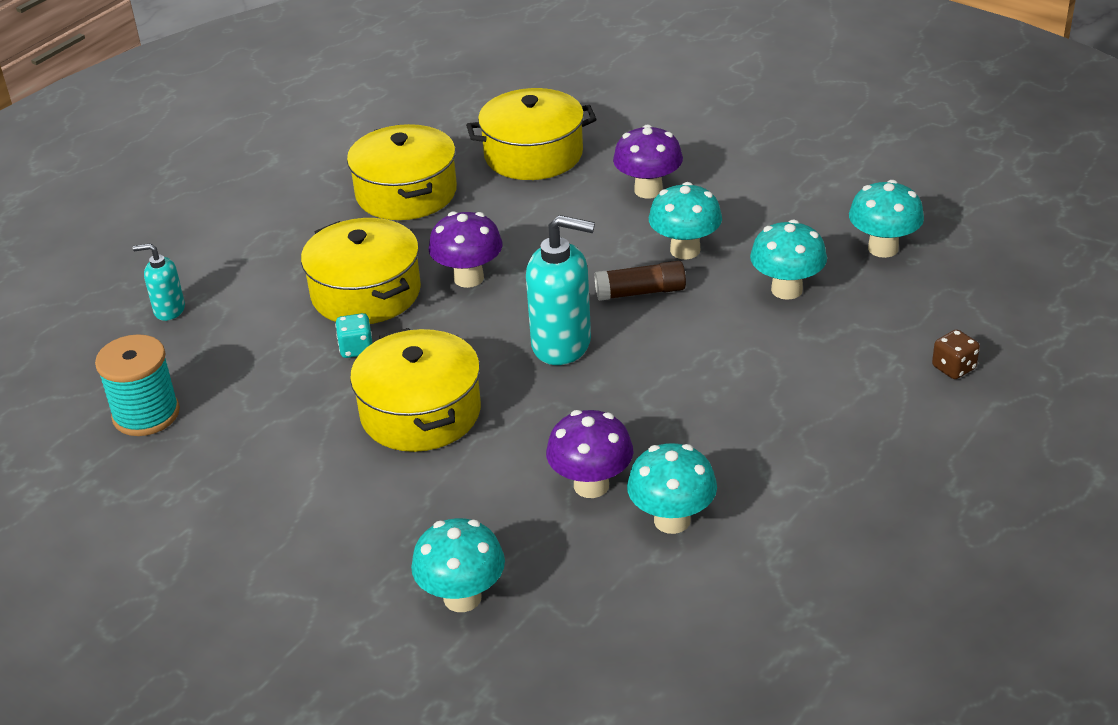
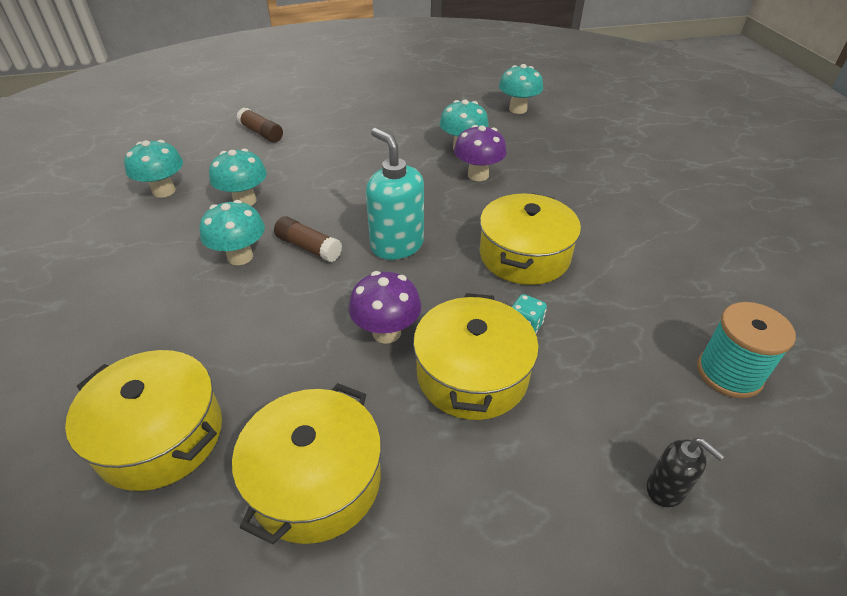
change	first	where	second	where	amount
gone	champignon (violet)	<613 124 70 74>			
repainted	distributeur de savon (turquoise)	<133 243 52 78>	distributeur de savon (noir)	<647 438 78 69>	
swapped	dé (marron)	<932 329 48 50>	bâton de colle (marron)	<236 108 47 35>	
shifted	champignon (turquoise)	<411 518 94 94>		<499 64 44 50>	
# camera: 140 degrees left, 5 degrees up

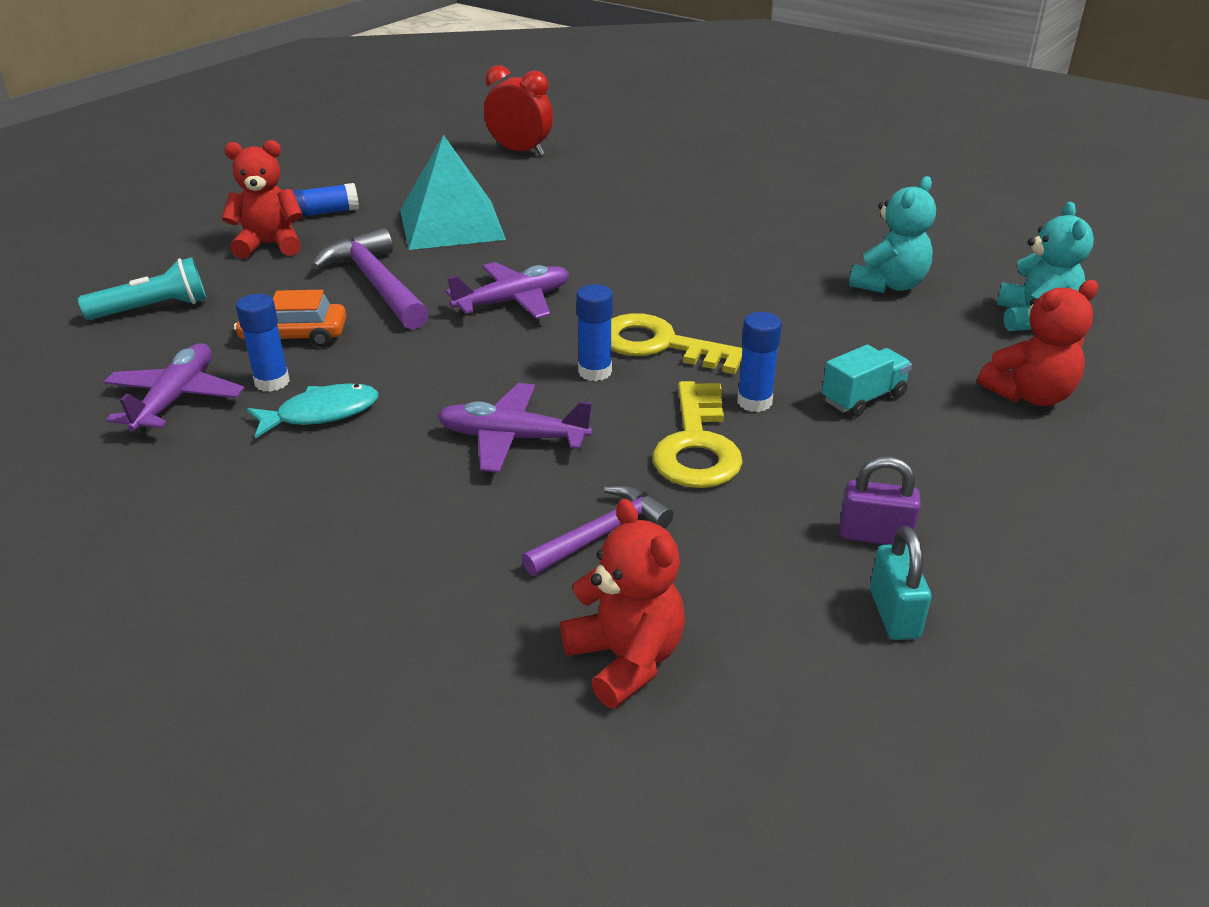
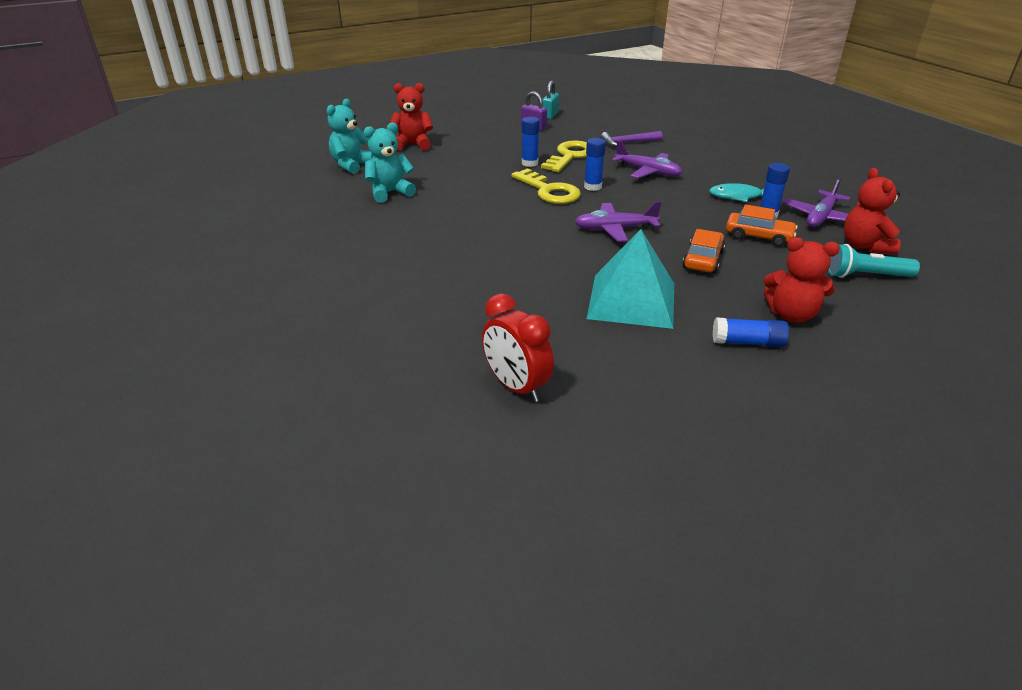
change	first	where	second	where	amount
swapped	marteau (violet)	<312 228 117 102>	voiture (orange)	<682 229 43 44>	
gone	camion (turquoise)	<822 345 90 72>			
shifted	ours en peluche (rouge)	<560 499 125 209>		<844 168 57 86>	
# camera: 155 degrees left, 0 degrees up

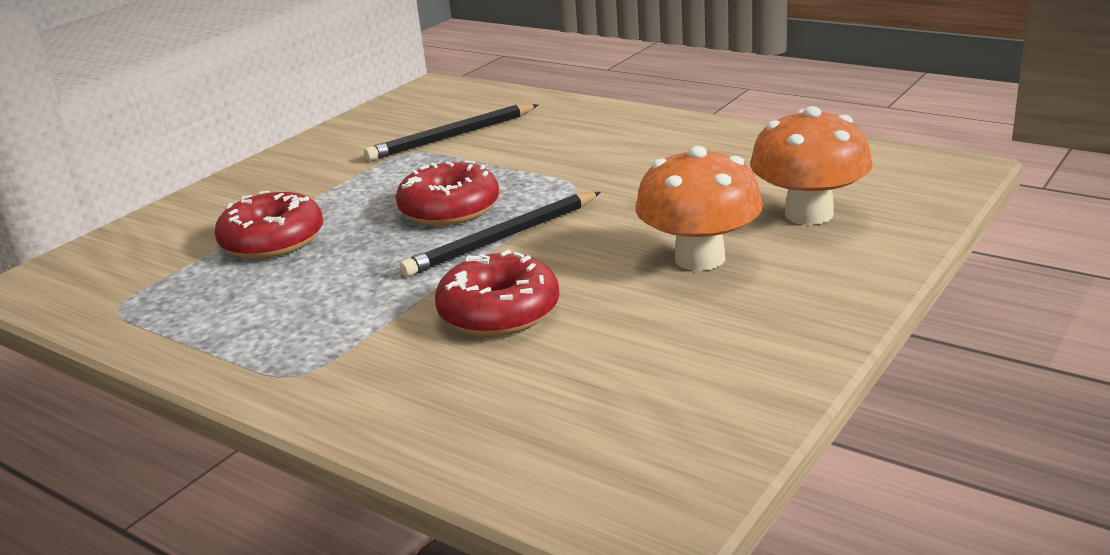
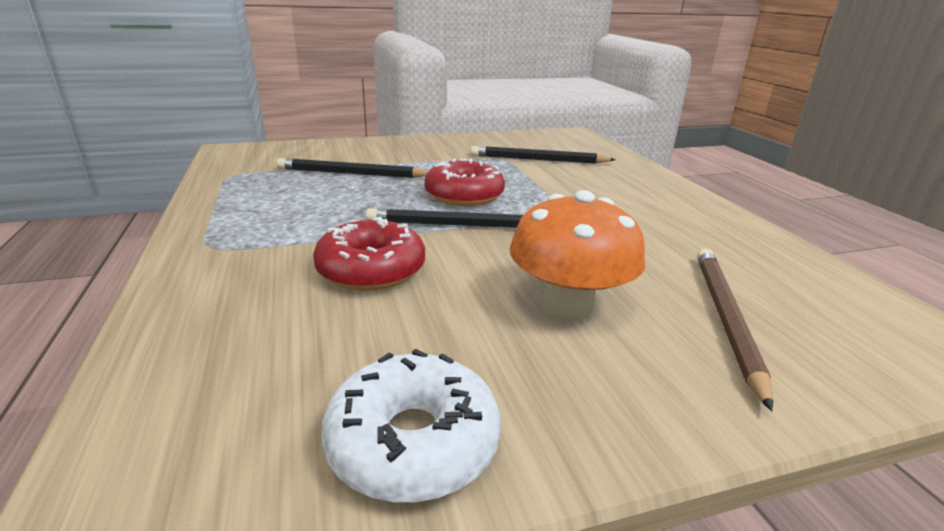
change	first	where	second	where	amount
swapped	champignon (orange)	<750 106 123 119>	crayon (marron)	<697 249 76 162>	
swapped	beignet (rouge)	<215 191 108 68>	crayon (noir)	<277 158 151 20>	
new			beignet (blanc)	<322 349 179 153>	
# camera: 35 degrees right, 0 degrees up

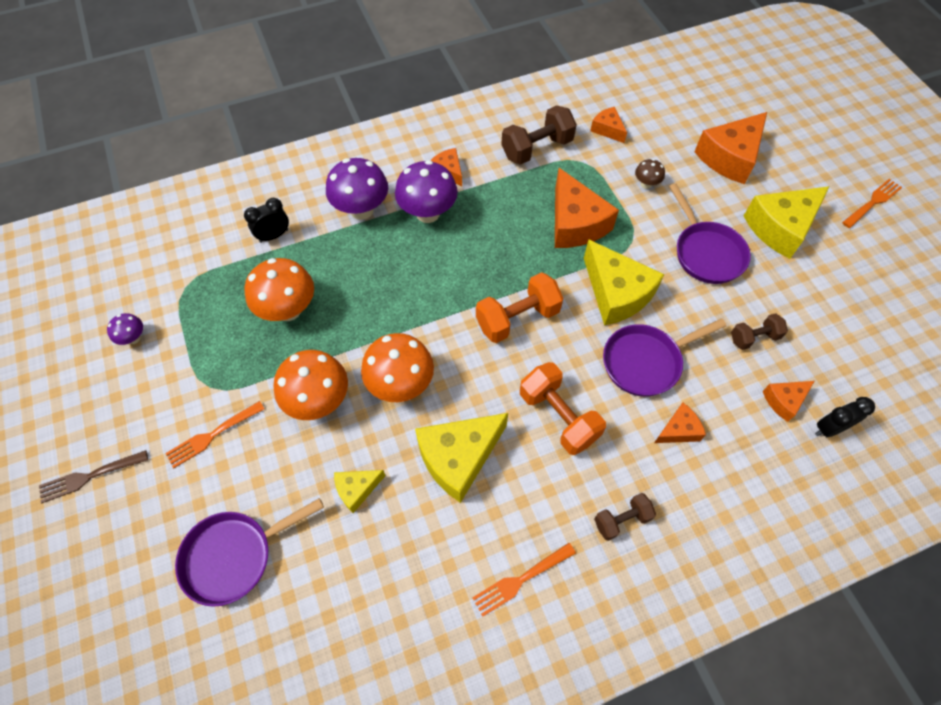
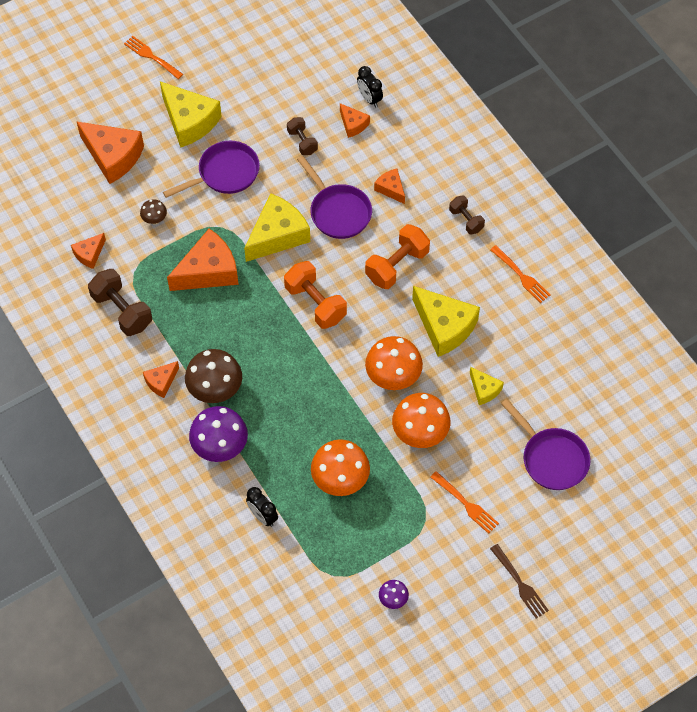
change	first	where	second	where	amount
repainted	champignon (violet)	<395 160 63 63>	champignon (marron)	<185 349 57 54>	
# camera: 100 degrees left, 0 degrees up

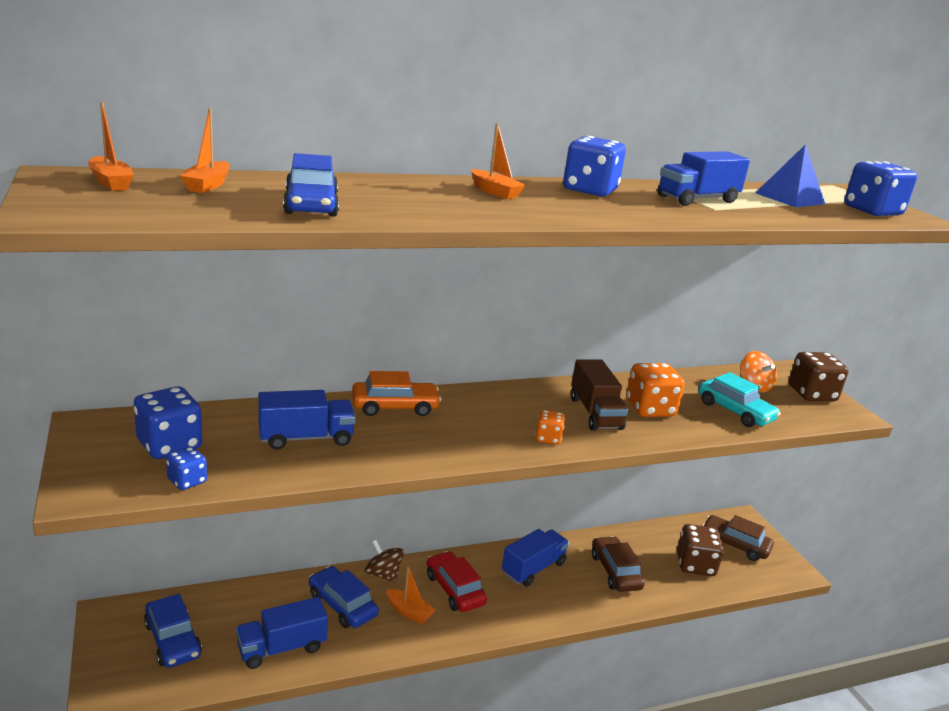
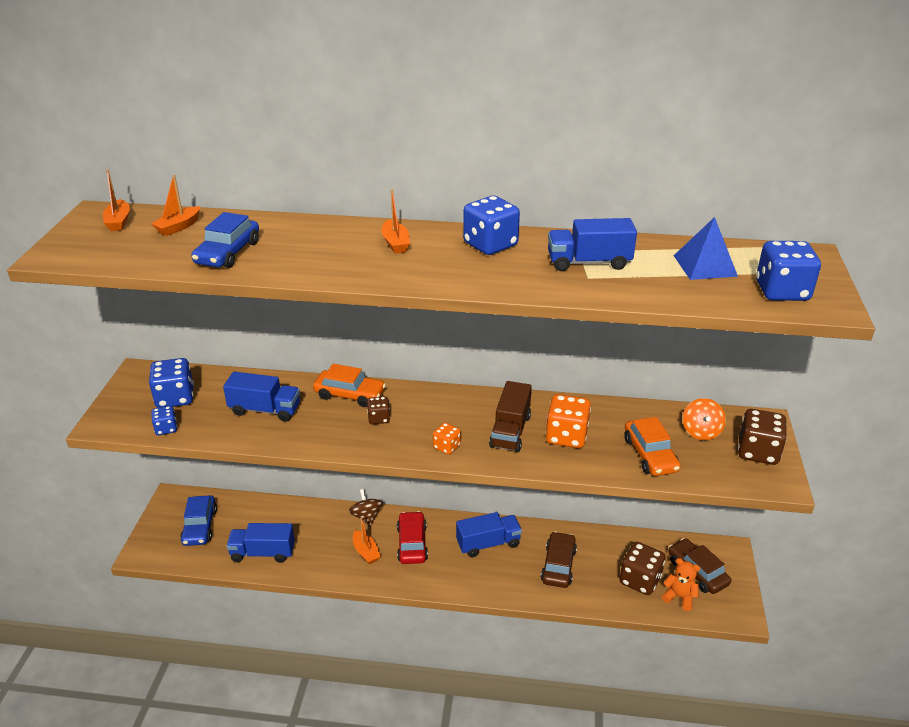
change	first	where	second	where	amount
repainted	voiture (turquoise)	<698 372 83 55>	voiture (orange)	<624 417 56 59>	
gone	voiture (bleu)	<309 566 70 62>			
new			dé (marron)	<367 396 23 29>	
new			ours en peluche (orange)	<661 558 39 53>	
# camera: 30 degrees right, 10 degrees up

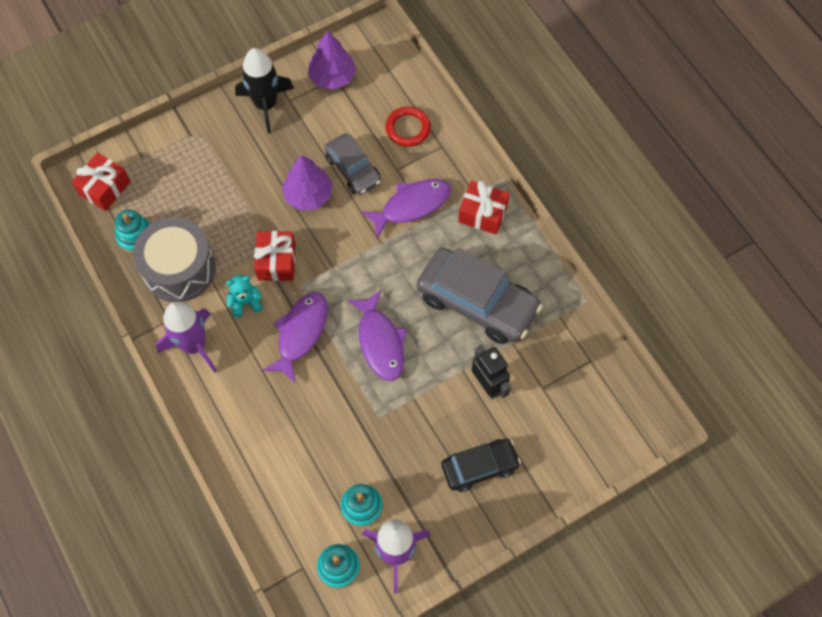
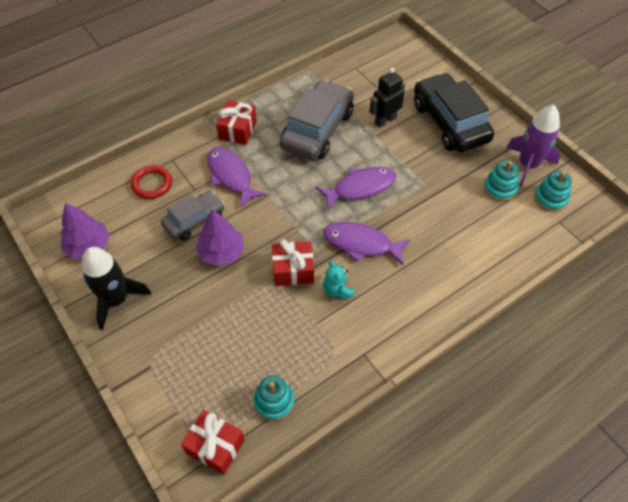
change	first	where	second	where	amount
gone	tambour (gris)	<133 217 83 85>			
gone	fusée (violet)	<156 301 61 72>			
scaled	voiture (noir)	<441 439 80 53>		<414 73 80 79>	x1.70
# camera: 95 degrees left, 10 degrees down

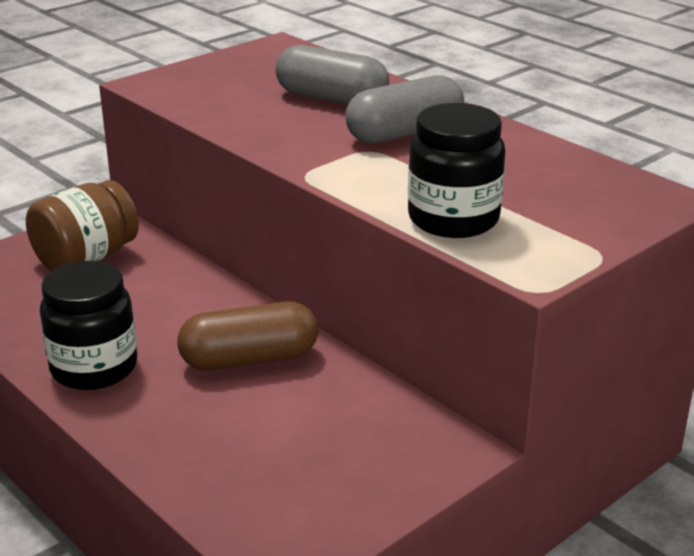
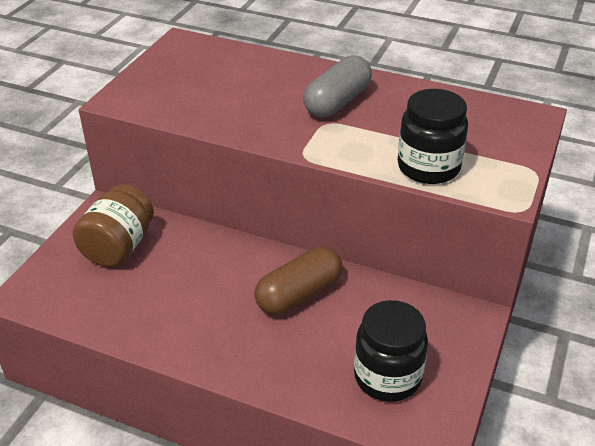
change	first	where	second	where	amount
gone	gélule (gris)	<276 45 113 59>			
shifted	bocal (noir)	<40 261 97 129>		<354 300 74 102>	
# camera: 25 degrees left, 10 degrees up

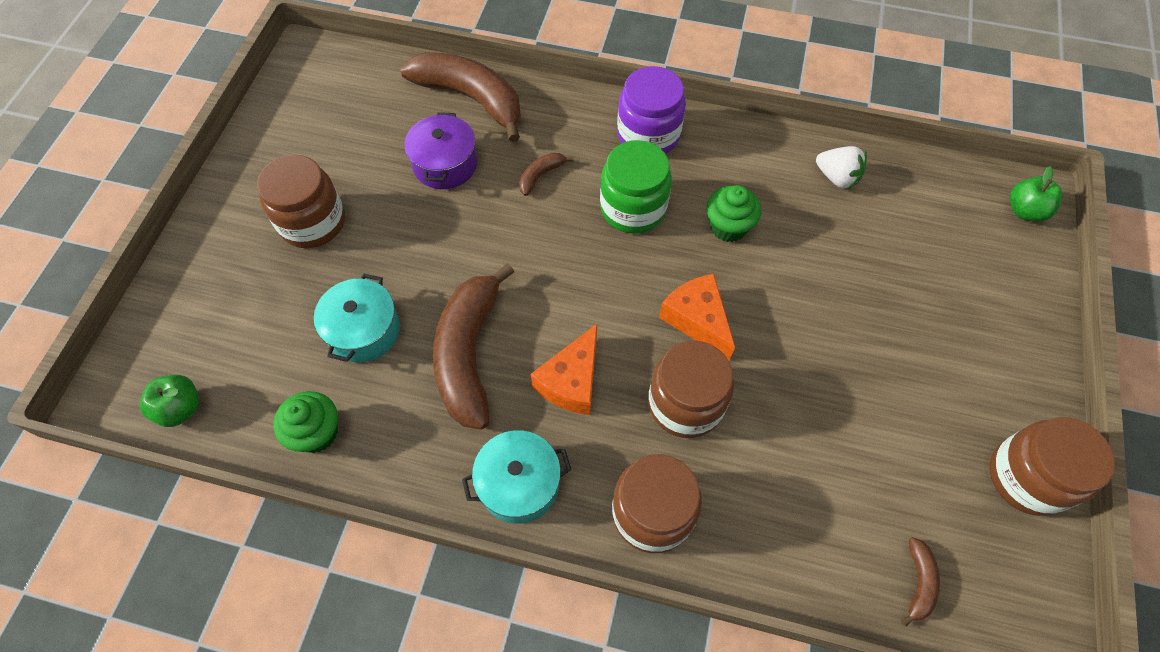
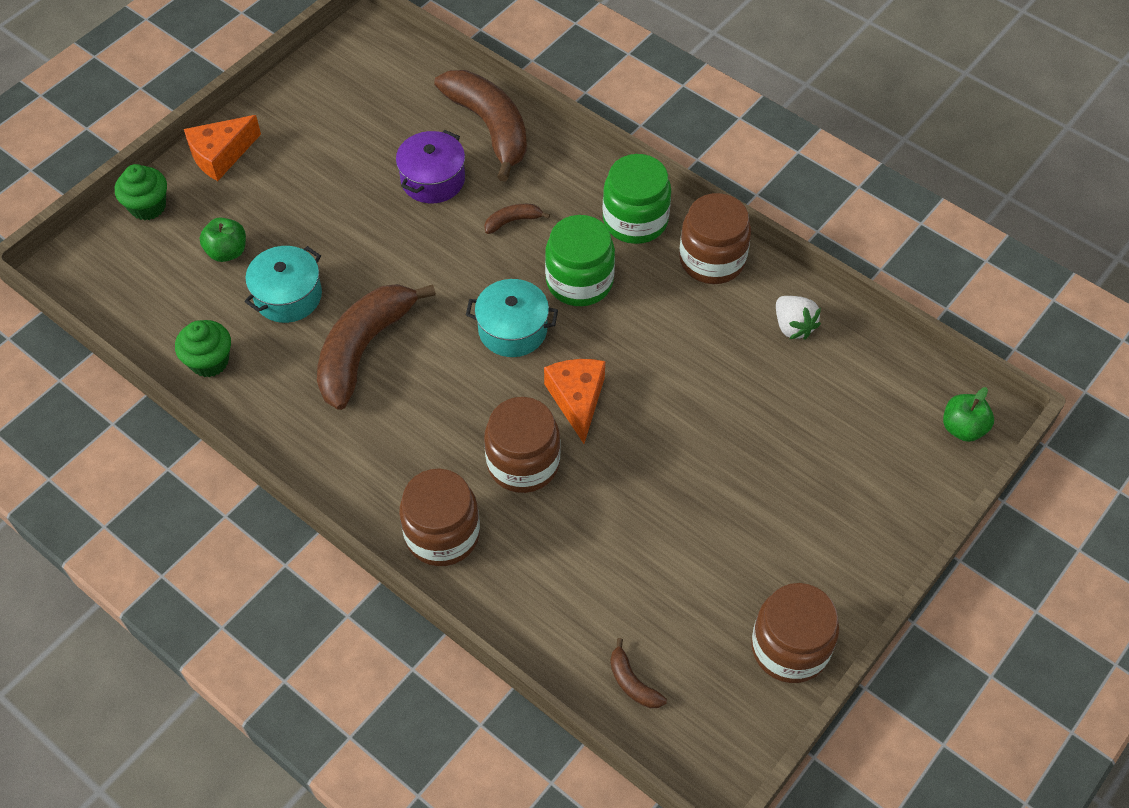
change	first	where	second	where	amount
repainted	bocal (violet)	<617 66 69 88>	bocal (vert)	<603 154 68 90>	
shifted	bocal (marron)	<257 155 88 93>		<679 193 72 91>	
shifted	muffin (vert)	<707 185 54 57>		<115 164 52 56>	
shifted	fromage (orange)	<531 324 66 91>		<184 115 77 66>	
shifted	pomme (vert)	<140 375 59 52>		<200 217 46 45>	
shifted	marmite (turquoise)	<462 430 109 94>		<466 279 92 78>	
rotated	banane (marron)	<901 537 39 90>		<610 638 57 70>	105 degrees clockwise
# camera: 25 degrees right, 5 degrees down

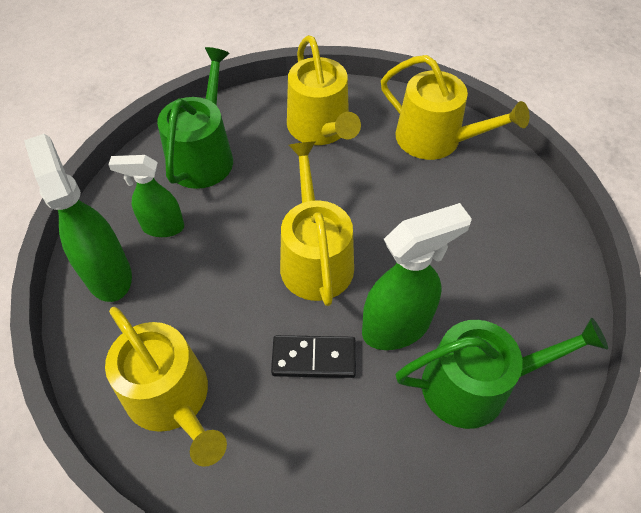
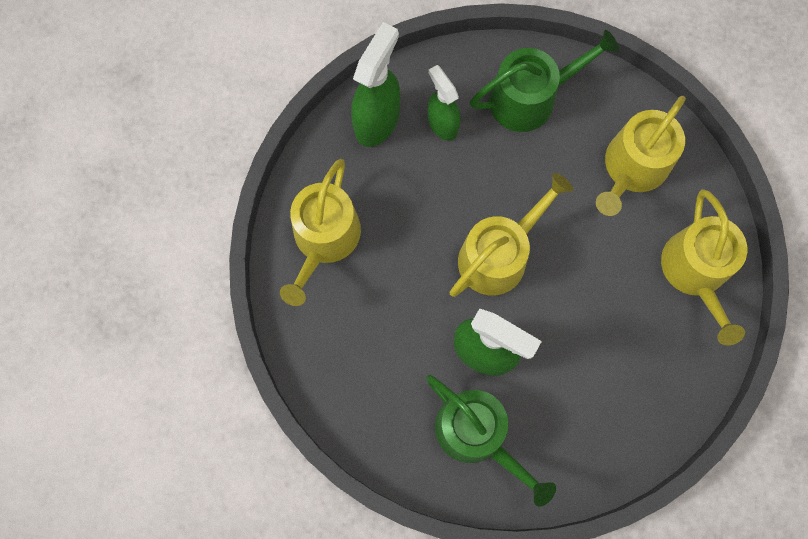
change	first	where	second	where	amount
gone	domino (noir)	<271 335 85 43>			
# camera: 55 degrees right, 20 degrees up

